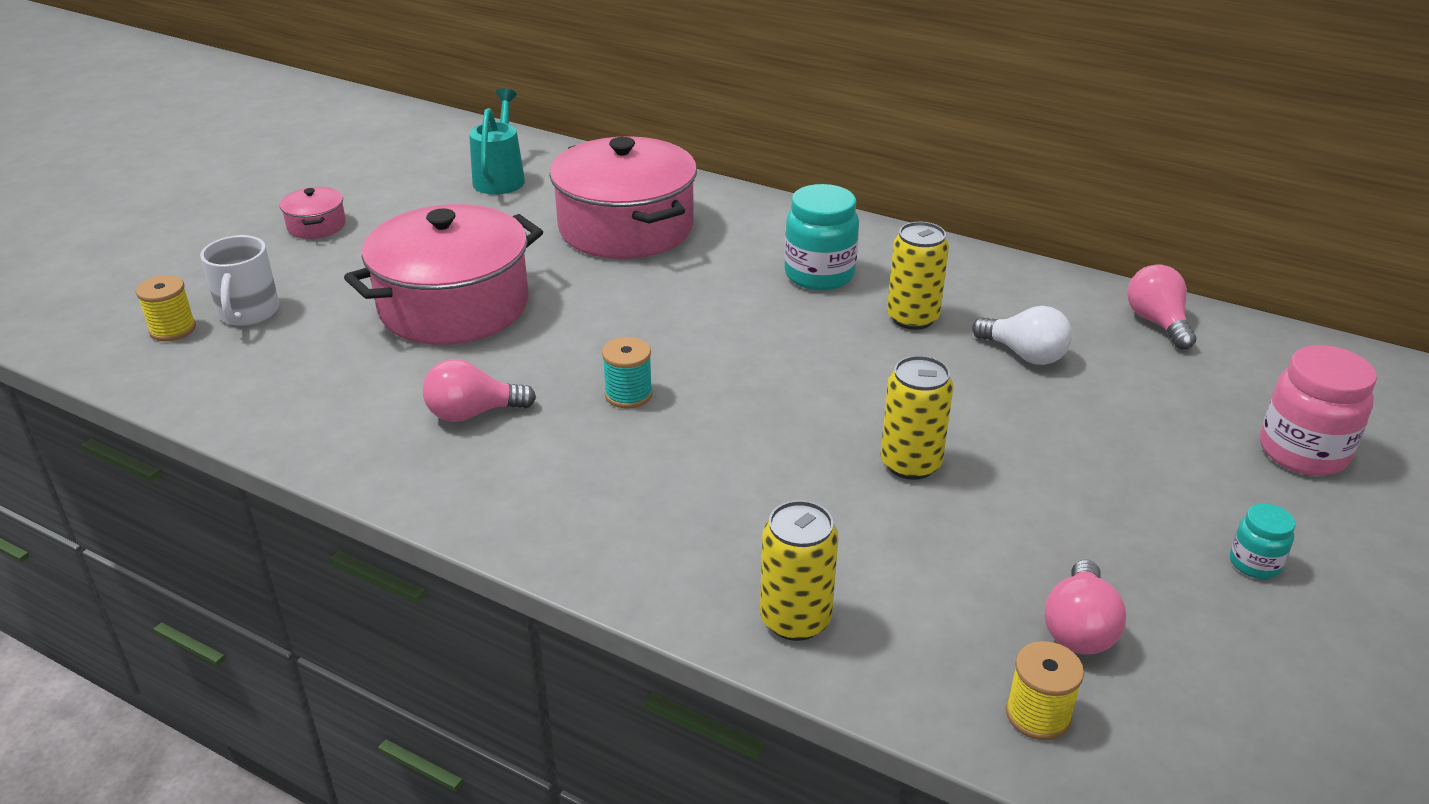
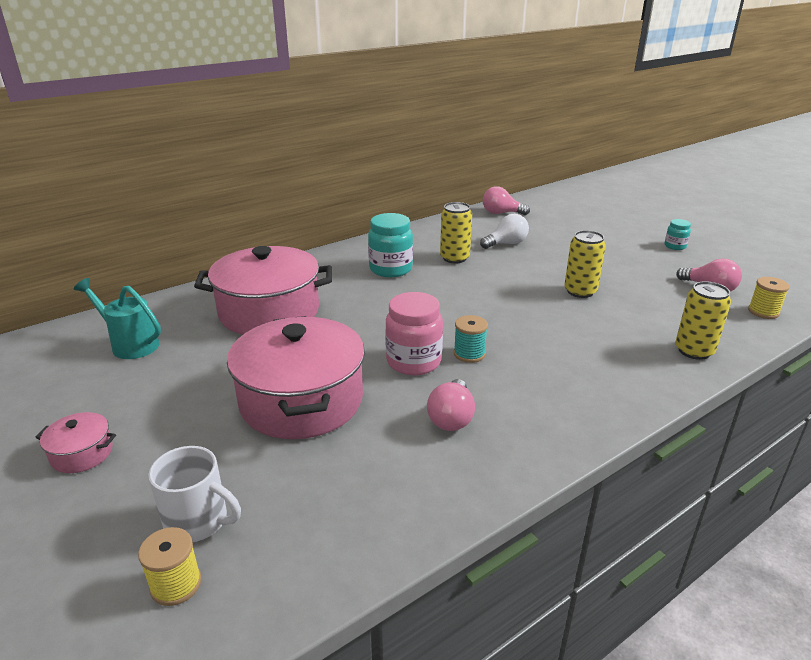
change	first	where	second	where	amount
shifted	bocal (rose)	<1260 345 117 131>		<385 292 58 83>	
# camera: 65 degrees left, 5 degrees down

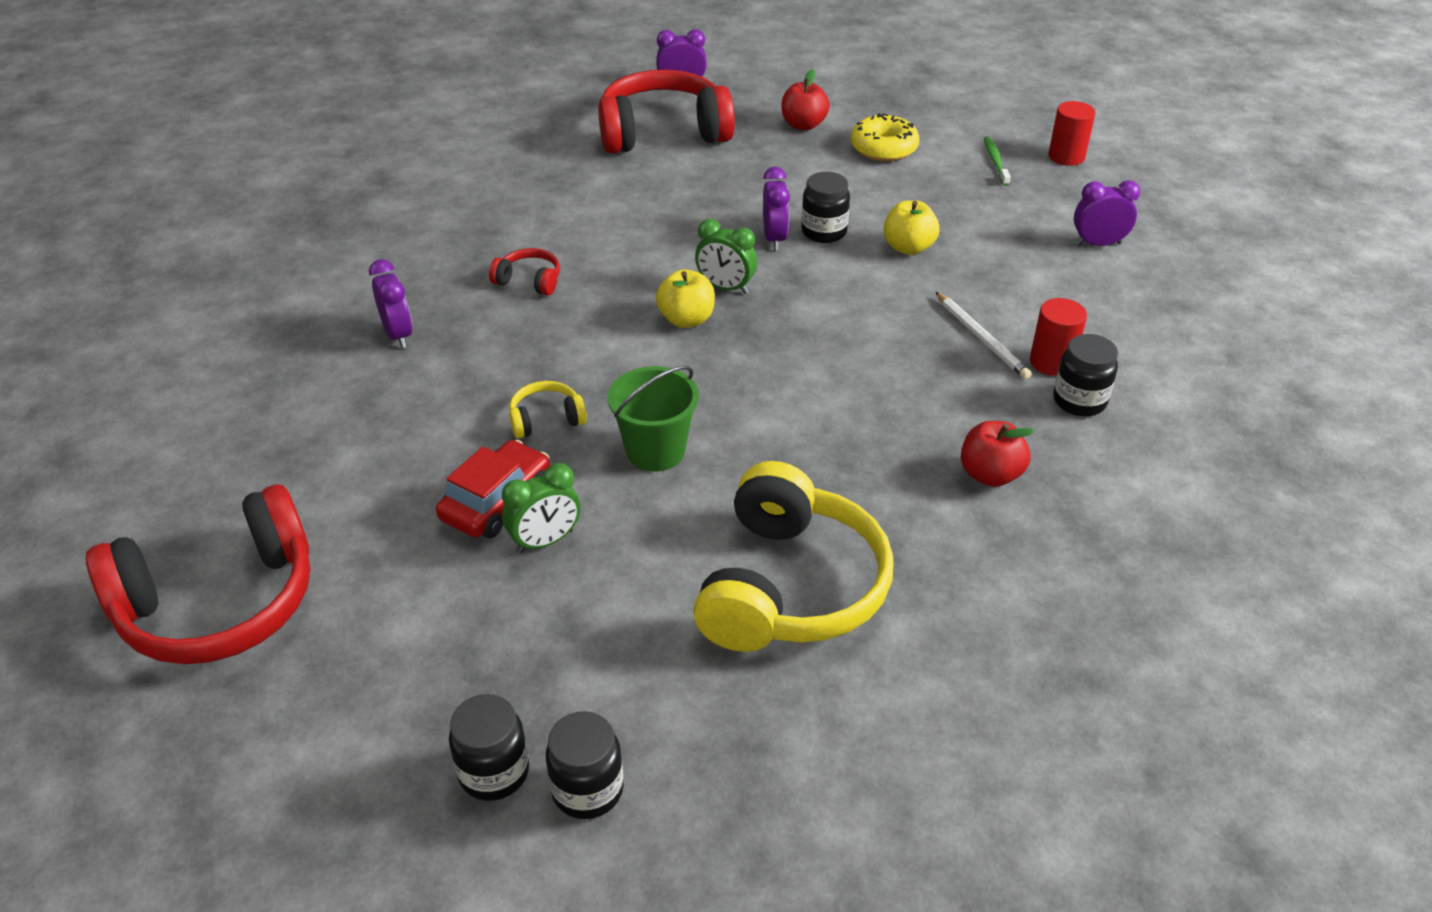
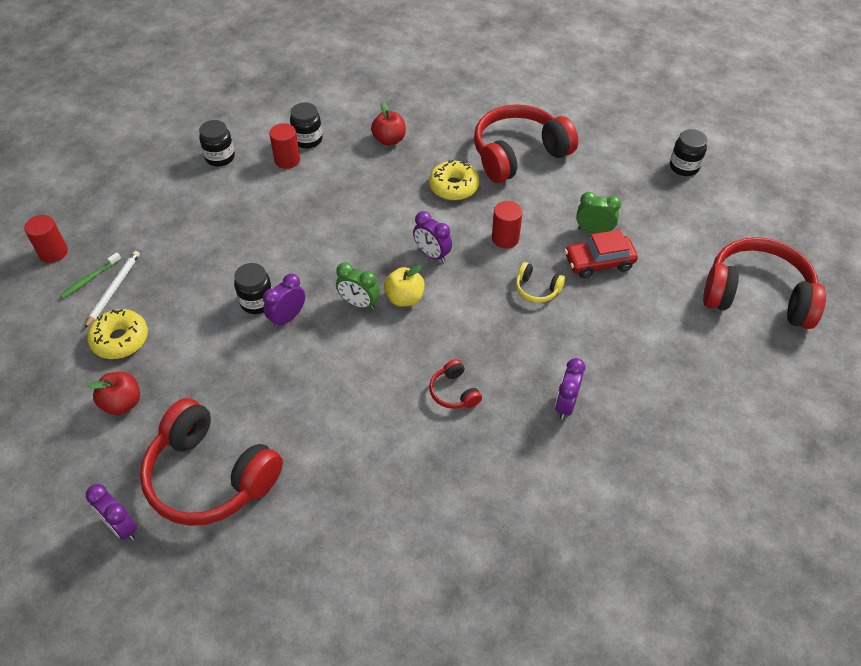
change	first	where	second	where	amount
shifted	réveil (violet)	<1074 180 66 66>		<413 211 39 52>	
gone	pomme (jaune)	<884 200 55 55>			
rotated	réveil (vert)	<695 219 62 75>		<336 262 44 48>	135 degrees clockwise
shifted	crayon (blanc)	<936 292 96 87>		<85 251 55 77>	
swapped	seau (vert)	<608 366 91 105>	cylindre (rouge)	<492 201 31 47>	
repainted	casque audio (jaune)	<693 461 201 191>	casque audio (rouge)	<474 104 104 79>	
shifted	bocal (noir)	<546 711 77 108>		<199 120 36 47>	
new			beignet (jaune)	<429 160 50 40>	
# camera: 135 degrees left, 10 degrees up

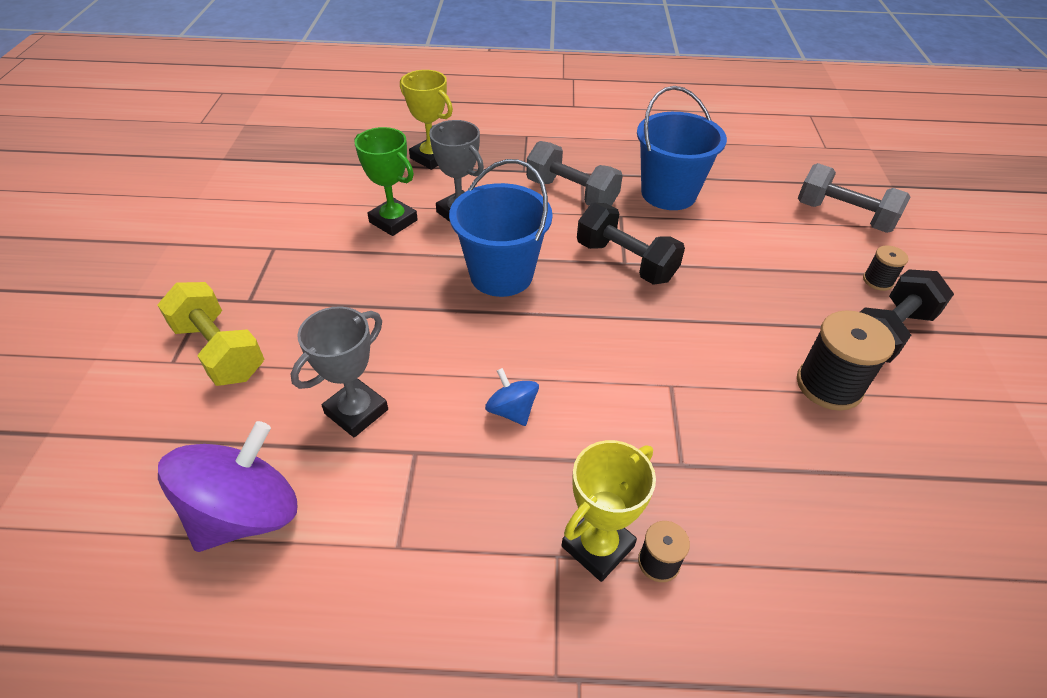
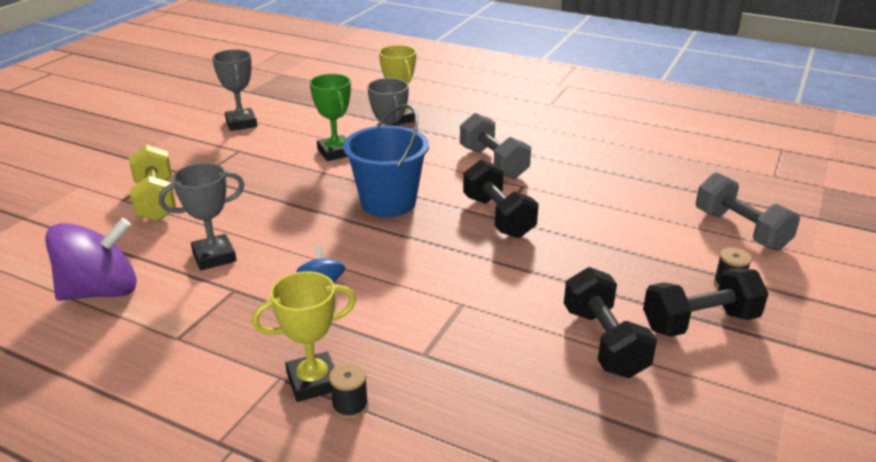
change	first	where	second	where	amount
gone	seau (bleu)	<637 86 90 124>			
swapped	bobine (noir)	<797 310 98 101>	haltère (noir)	<564 267 93 111>	
new			trophée (gris)	<212 49 45 82>	
# camera: 25 degrees right, 15 degrees down

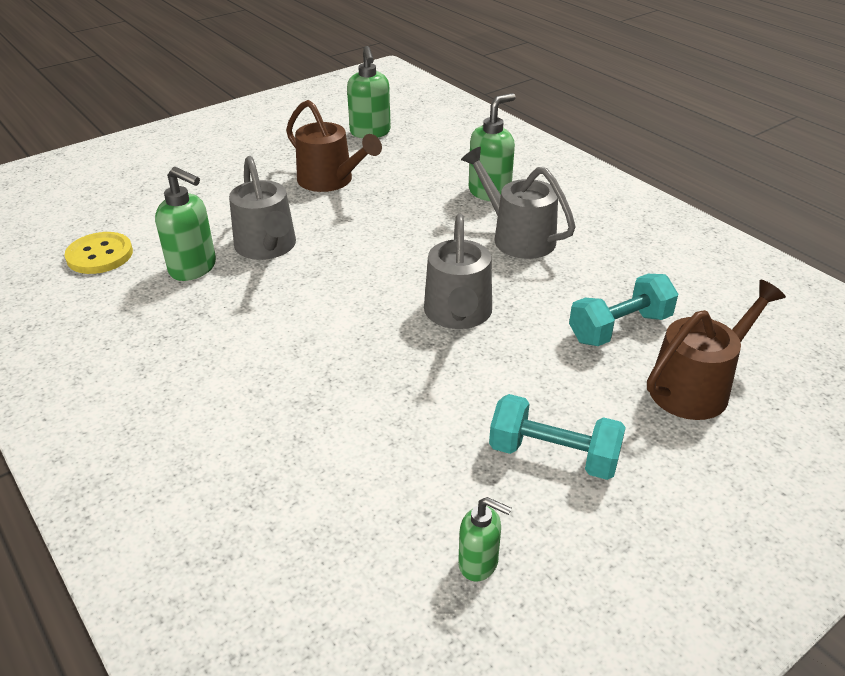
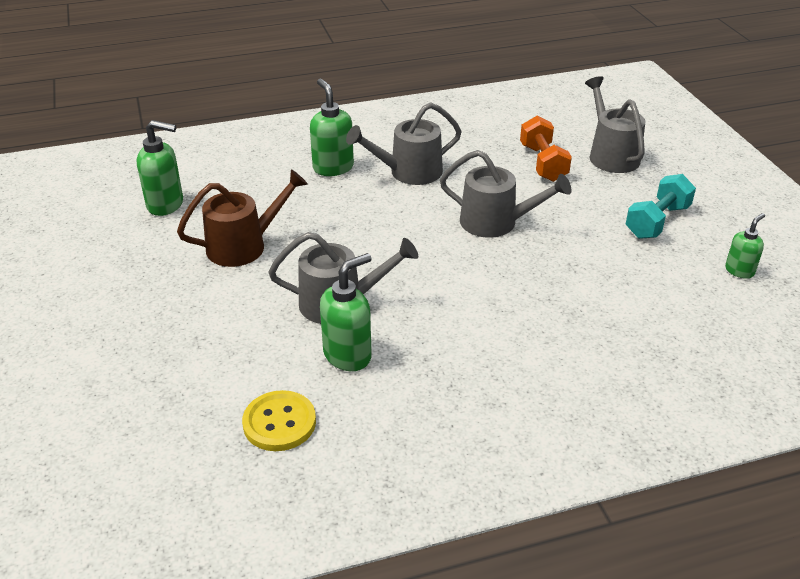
change	first	where	second	where	amount
repainted	haltère (turquoise)	<569 274 109 72>	haltère (orange)	<520 116 52 66>	
repainted	arrosoir (marron)	<647 280 139 140>	arrosoir (gris)	<585 76 61 97>	
# camera: 70 degrees left, 0 degrees up

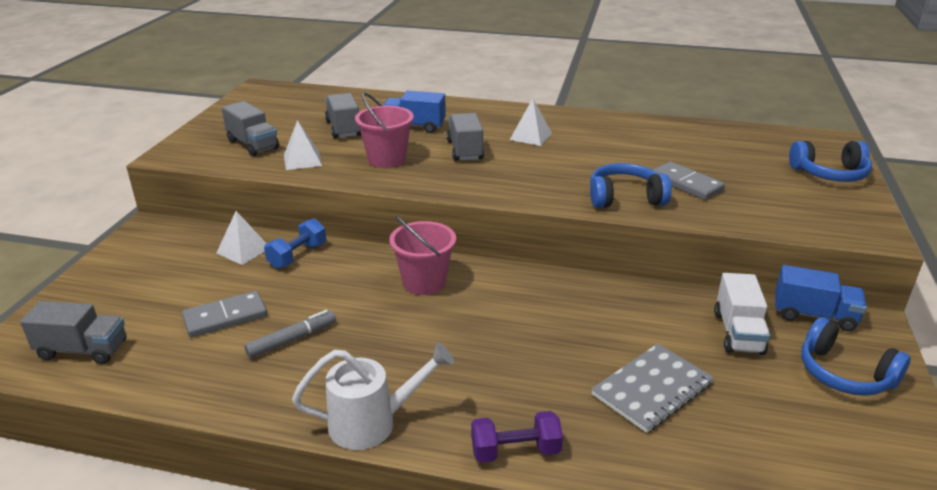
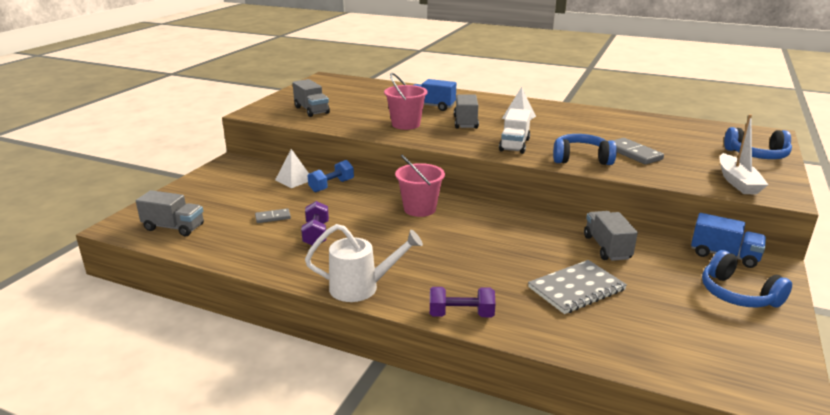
change	first	where	second	where	amount
shifted	camion (gris)	<325 93 36 46>		<584 211 54 50>	
gone	pyramide (blanc)	<284 120 38 50>			
shifted	camion (blanc)	<714 273 56 82>		<499 108 32 46>	
scaled	domino (gris)	<182 291 85 46>		<255 208 36 15>	x0.61
swapped	feutre (gris)	<244 310 92 48>	haltère (violet)	<301 201 28 44>	
new			bateau (blanc)	<720 114 48 80>	
# camera: 10 degrees right, 5 degrees down

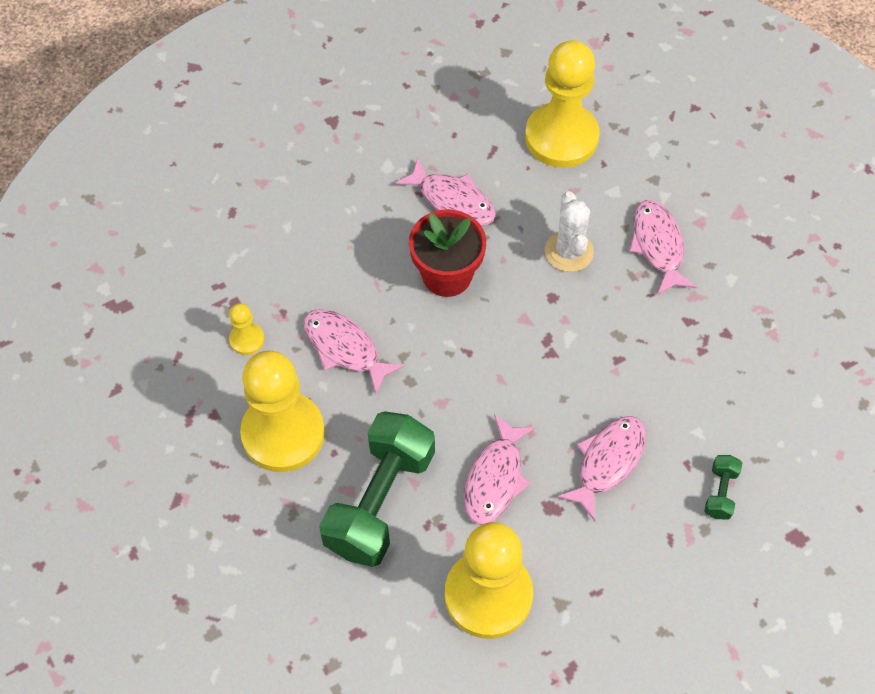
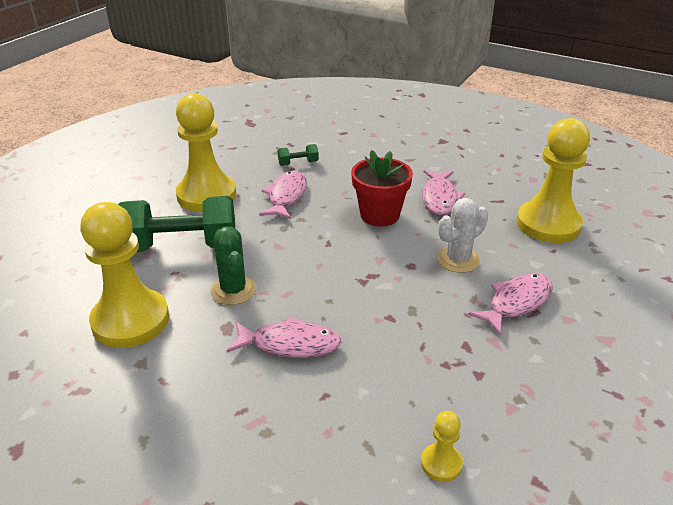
change	first	where	second	where	amount
shifted	pion (jaune)	<229 303 35 52>		<421 411 42 71>	
swapped	poisson (rose)	<464 414 72 111>	cactus (vert)	<211 227 46 78>	
shifted	haltère (vert)	<704 455 38 65>		<278 144 41 22>	
# camera: 60 degrees right, 25 degrees down

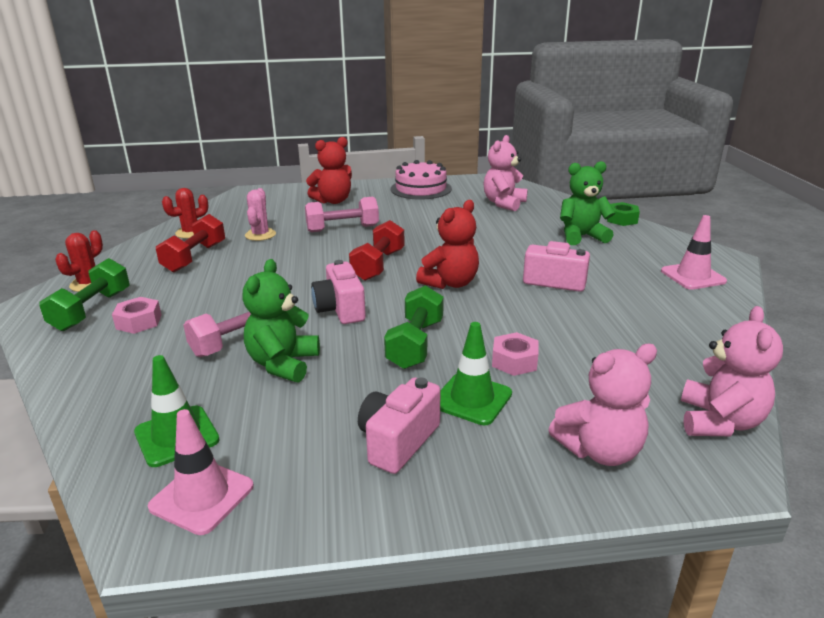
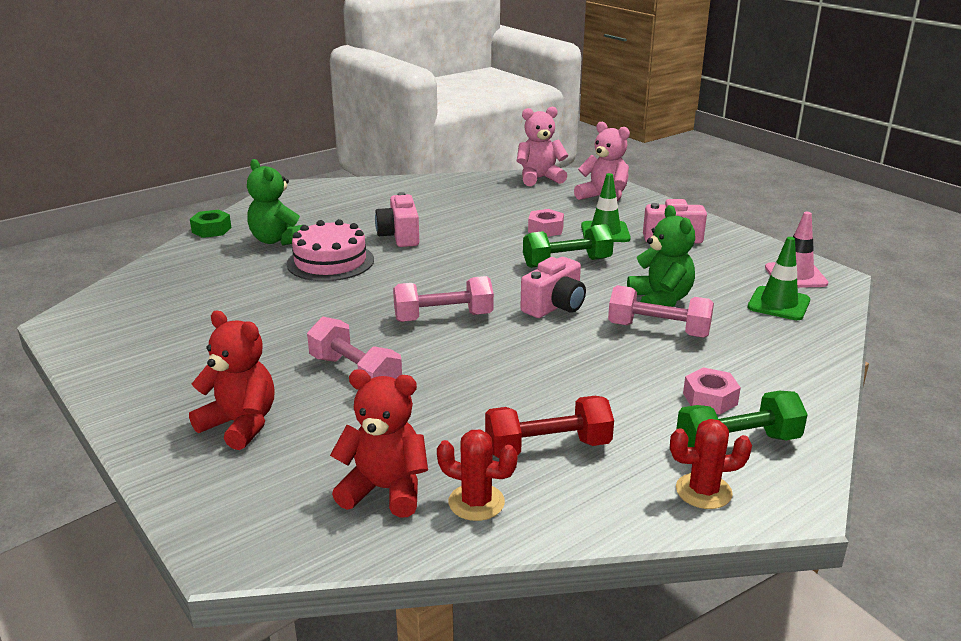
change	first	where	second	where	amount
gone	ours en peluche (rose)	<483 135 45 76>			
shifted	gâteau (rose)	<391 160 61 40>		<287 219 87 62>	
gone	cactus (rose)	<245 188 31 53>			
shifted	ours en peluche (rouge)	<416 200 63 89>		<330 369 98 149>	
gone	cône de chantier (rose)	<661 215 66 75>			
repainted	haltère (rouge)	<349 220 56 61>	haltère (rose)	<393 276 101 46>	
rotated	ours en peluche (vert)	<243 259 77 123>		<627 205 68 102>	90 degrees counterclockwise
# camera: 120 degrees left, 0 degrees up

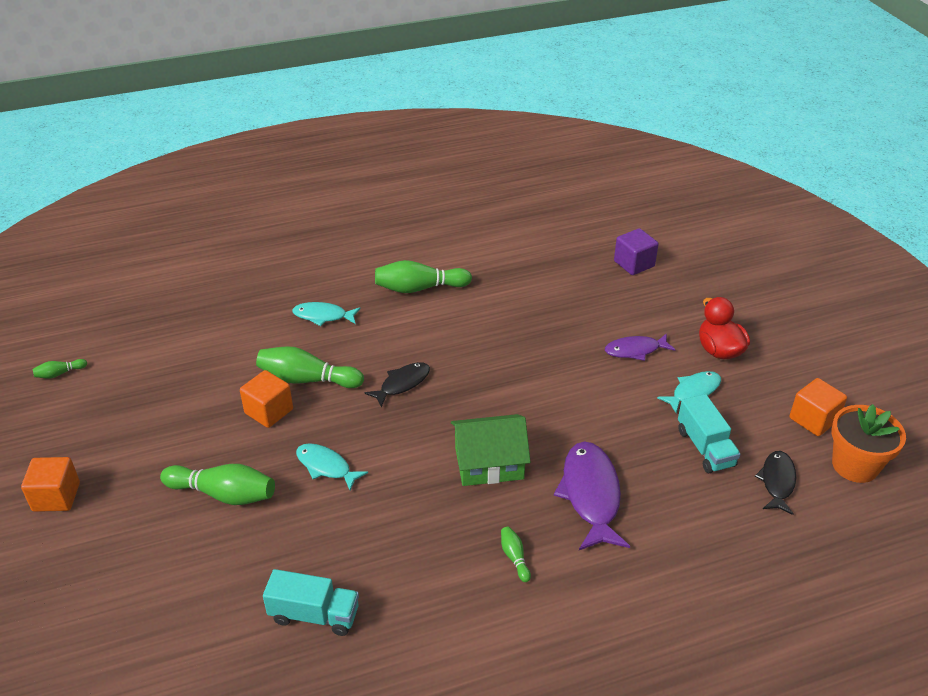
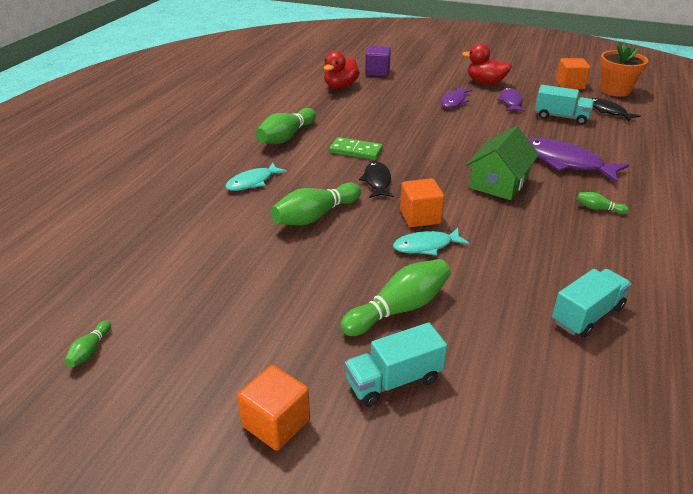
change	first	where	second	where	amount
shifted	cube (orange)	<240 370 53 58>		<400 178 44 49>	
repainted	poisson (turquoise)	<657 371 64 42>	poisson (violet)	<496 88 30 24>	
new			canard (rouge)	<323 51 37 38>	
new			domino (vert)	<329 137 54 23>	
new			camion (turquoise)	<345 322 102 85>	
# camera: 50 degrees left, 5 degrees down

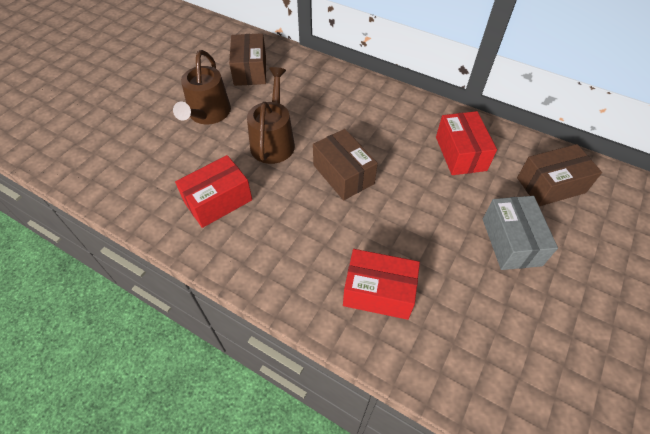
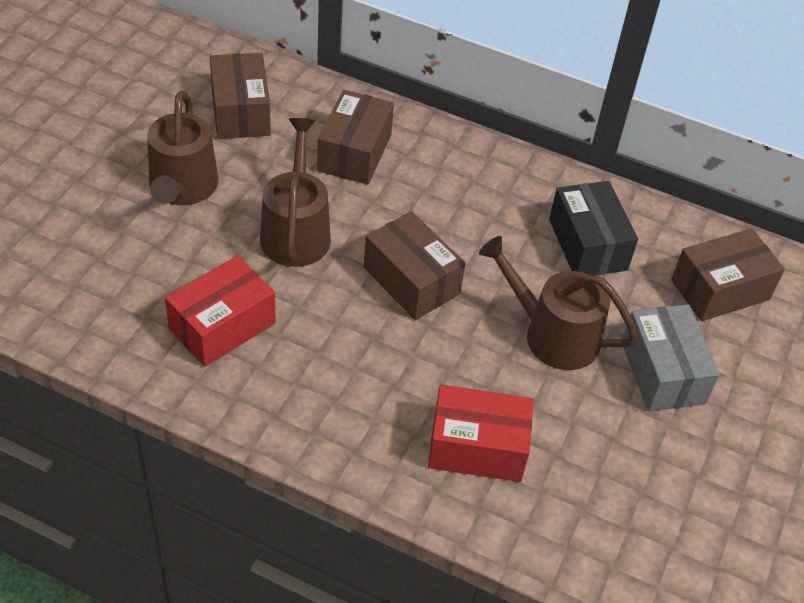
change	first	where	second	where	amount
repainted	boîte (rouge)	<436 111 61 64>	boîte (noir)	<549 181 89 95>	
new			boîte (marron)	<317 90 77 95>	
new			arrosoir (marron)	<479 236 159 134>	
# camera: 10 degrees left, 5 degrees down

